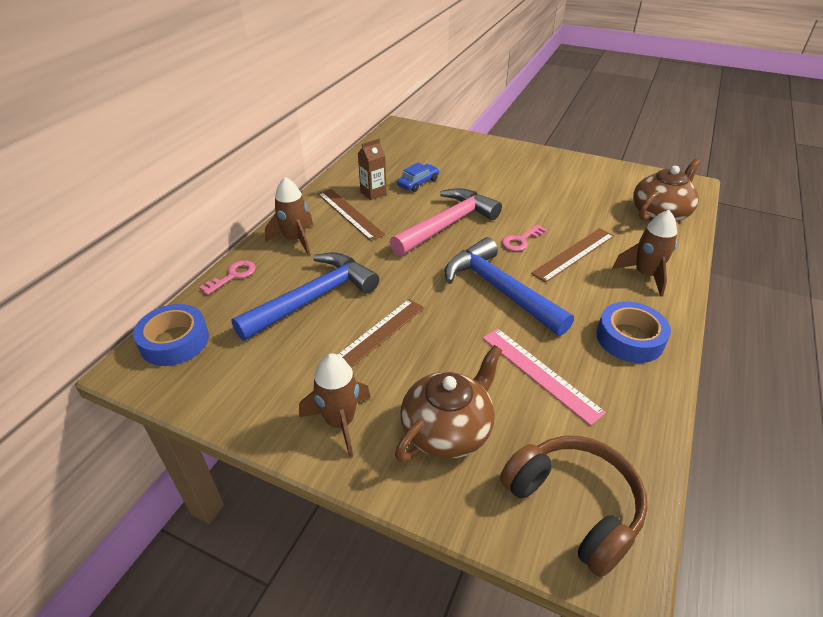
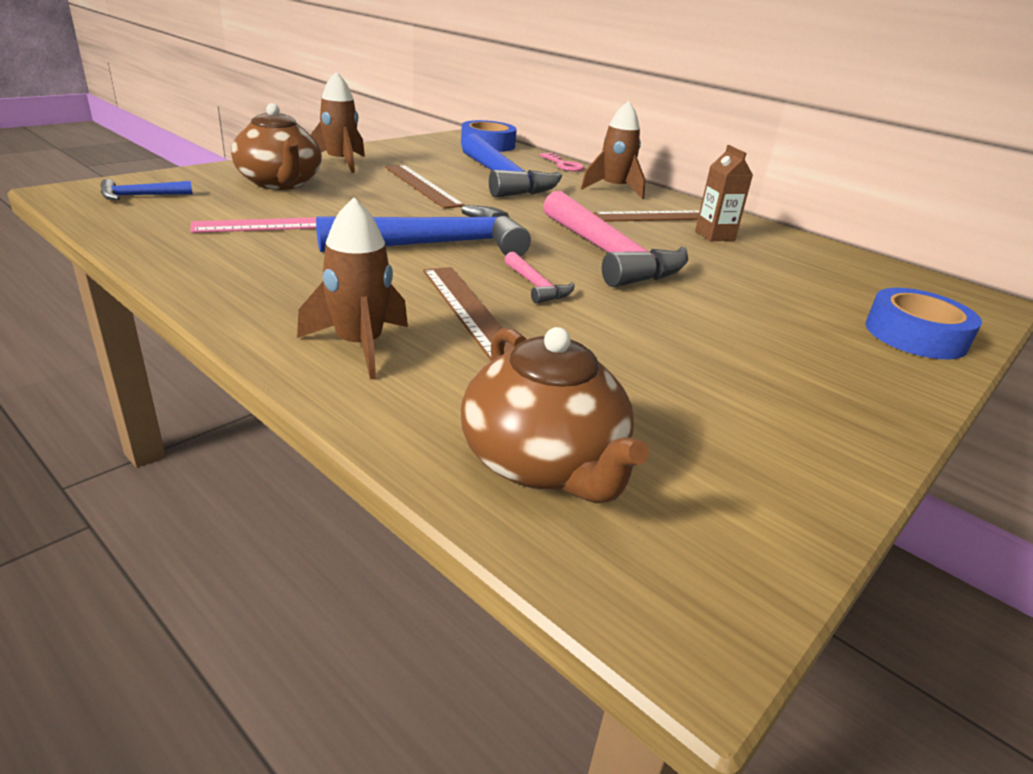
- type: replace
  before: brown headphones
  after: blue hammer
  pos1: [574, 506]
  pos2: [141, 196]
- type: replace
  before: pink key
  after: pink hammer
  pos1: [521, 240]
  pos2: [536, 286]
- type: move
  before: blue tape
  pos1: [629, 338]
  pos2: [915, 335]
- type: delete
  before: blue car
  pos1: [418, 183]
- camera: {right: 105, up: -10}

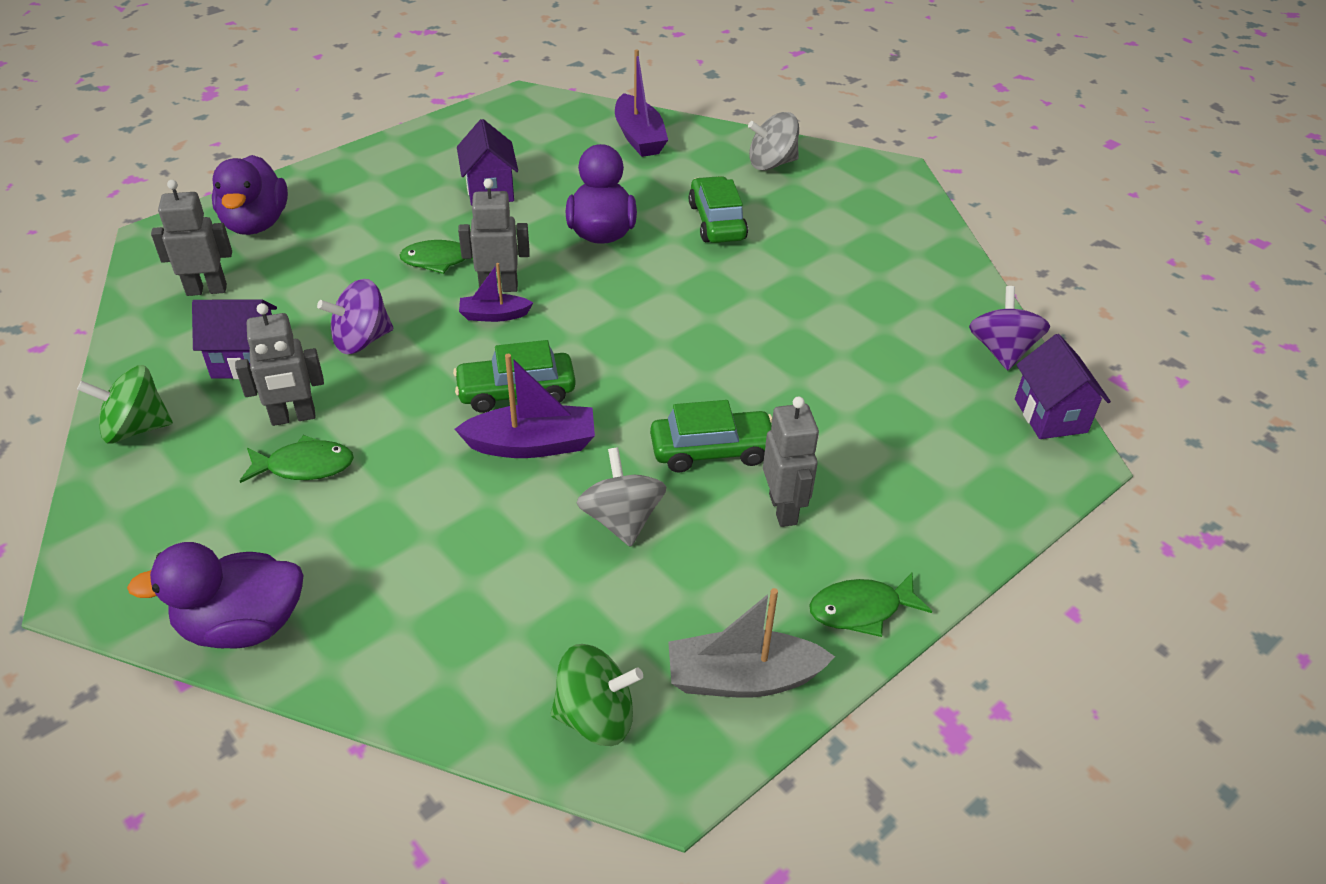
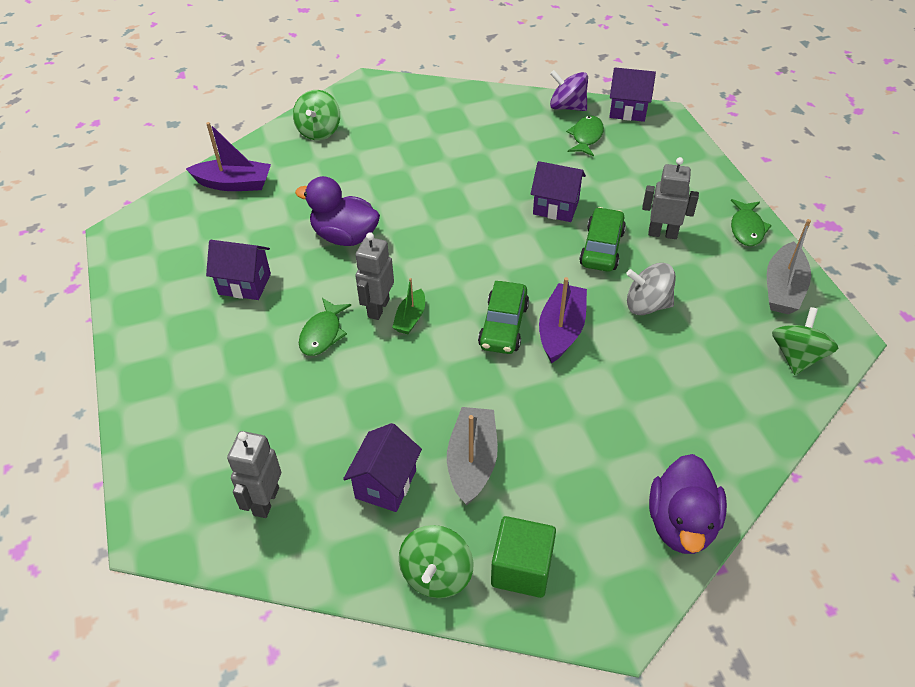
- type: recolor
  before: grey spinning top
  after: green spinning top
  pos1: [771, 163]
  pos2: [319, 131]
- type: recolor
  before: purple boat
  after: green boat
  pos1: [494, 315]
  pos2: [410, 318]
- type: replace
  before: grey robot
  after: grey boat
  pos1: [293, 417]
  pos2: [472, 462]
- type: insert
  after: green cube
  pos2: [521, 569]
- type: insert
  after: purple house
  pos2: [556, 207]
- type: move
  before: green fish
  pos1: [304, 466]
  pos2: [586, 137]
- type: delete
  before: purple duck
  pos1: [256, 223]
- type: delete
  before: purple spinning top
  pos1: [361, 340]
- type: delete
  before: green car
  pos1: [717, 222]
- camera: {right: -65, up: 5}

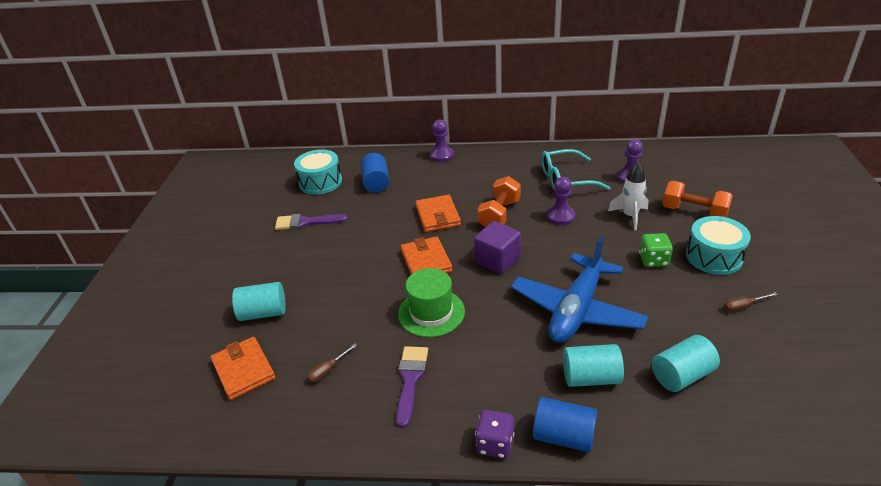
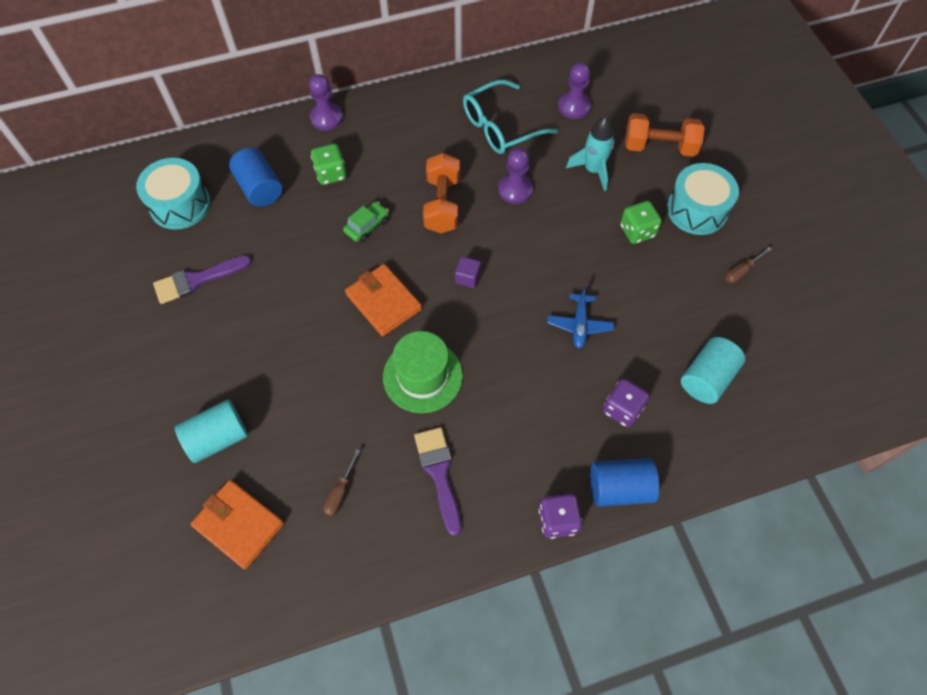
- type: insert
  after: green dice
  pos2: [331, 174]
- type: replace
  before: orange wallet
  after: green car
  pos1: [438, 216]
  pos2: [367, 226]
- type: resize
  before: purple cube
  pos1: [497, 260]
  pos2: [467, 278]
  scale: 0.51
- type: resize
  before: blue plane
  pos1: [576, 310]
  pos2: [579, 325]
  scale: 0.43
- type: recolor
  before: white rocket
  after: turquoise rocket
  pos1: [630, 216]
  pos2: [593, 170]
- type: replace
  before: turquoise cylinder
  after: purple dice
  pos1: [590, 377]
  pos2: [622, 409]
- camera: {right: -25, up: 25}

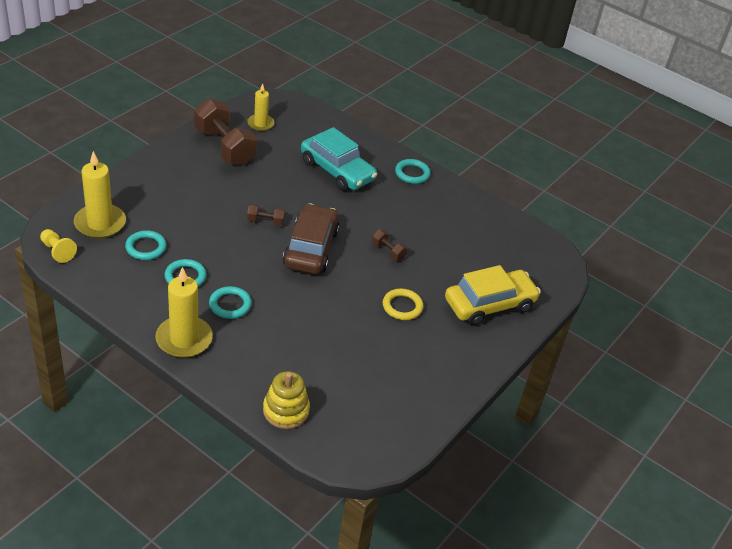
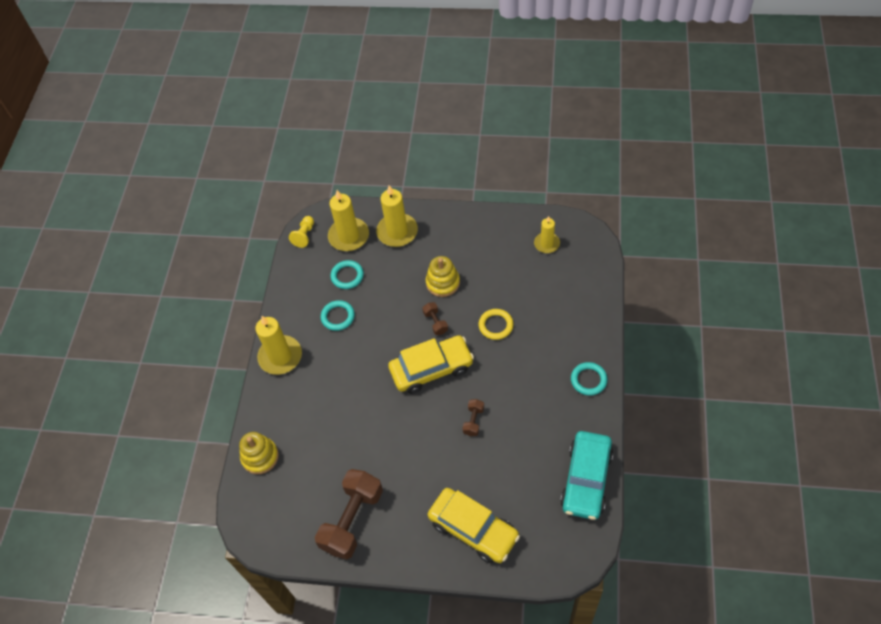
- type: move
  before: brown dumbbell
  pos1: [225, 147]
  pos2: [352, 520]
- type: insert
  after: yellow candle
  pos2: [397, 232]
- type: recolor
  before: brown car
  after: yellow car
  pos1: [310, 248]
  pos2: [431, 369]
- type: insert
  after: yellow stacking toy
  pos2: [443, 283]
- type: move
  before: yellow ring
  pos1: [402, 306]
  pos2: [496, 325]
- type: move
  before: turquoise car
  pos1: [337, 171]
  pos2: [586, 479]
- type: delete
  before: turquoise ring
  pos1: [230, 305]
- camera: {right: 70, up: 15}

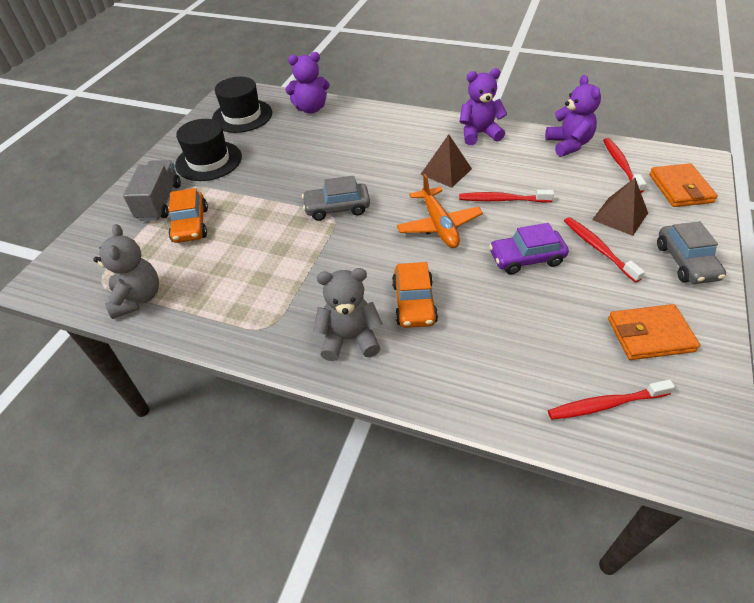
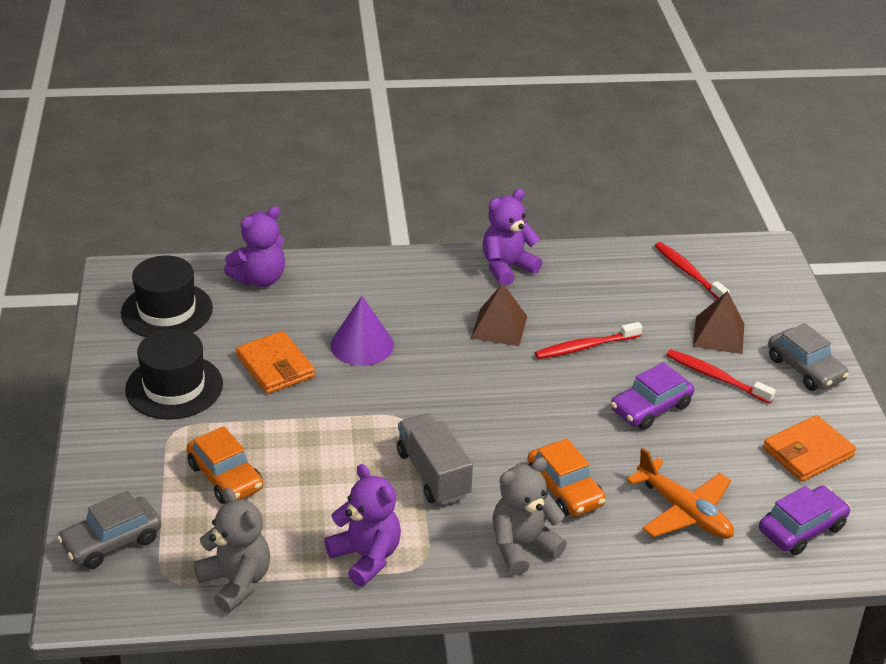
- type: move
  before: grey car
  pos1: [337, 208]
  pos2: [112, 542]
- type: move
  before: orange wallet
  pos1: [680, 188]
  pos2: [275, 366]
- type: move
  before: purple teddy bear
  pos1: [568, 145]
  pos2: [366, 557]
- type: insert
  after: purple cone
  pos2: [362, 345]
- type: move
  before: grey truck
  pos1: [159, 202]
  pos2: [433, 474]
- type: move
  before: orange plane
  pos1: [439, 225]
  pos2: [684, 511]
- type: replace
  before: red toothbrush
  after: purple car
  pos1: [605, 404]
  pos2: [801, 529]
- camera: {right: -30, up: -10}

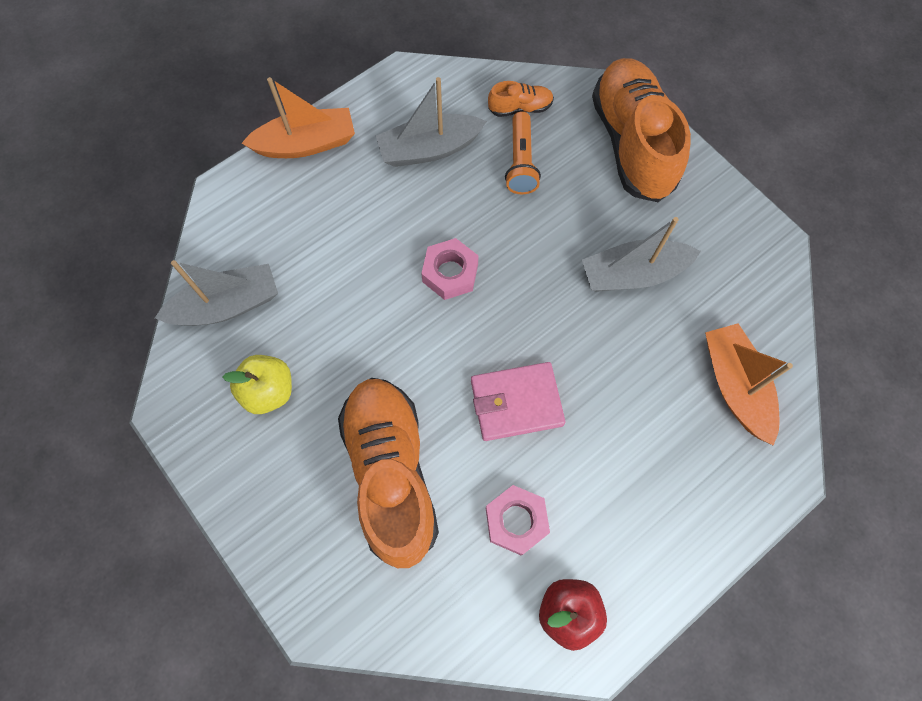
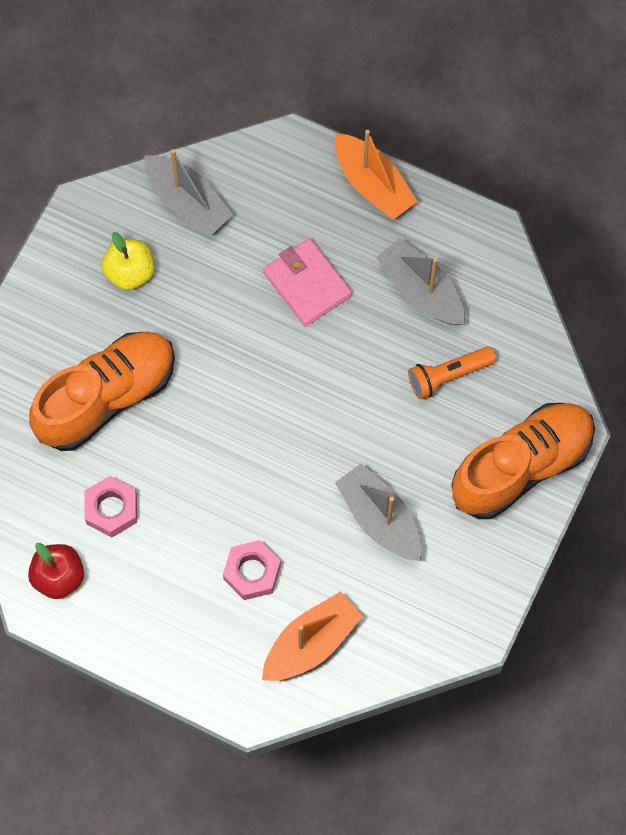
- type: move
  before: pink nut
  pos1: [450, 273]
  pos2: [252, 572]
- type: move
  before: pink wallet
  pos1: [516, 403]
  pos2: [307, 284]
- type: delete
  before: orange shoe
  pos1: [520, 108]
- camera: {right: 65, up: 0}

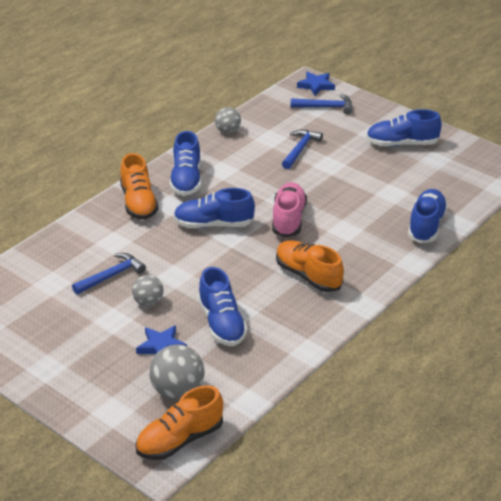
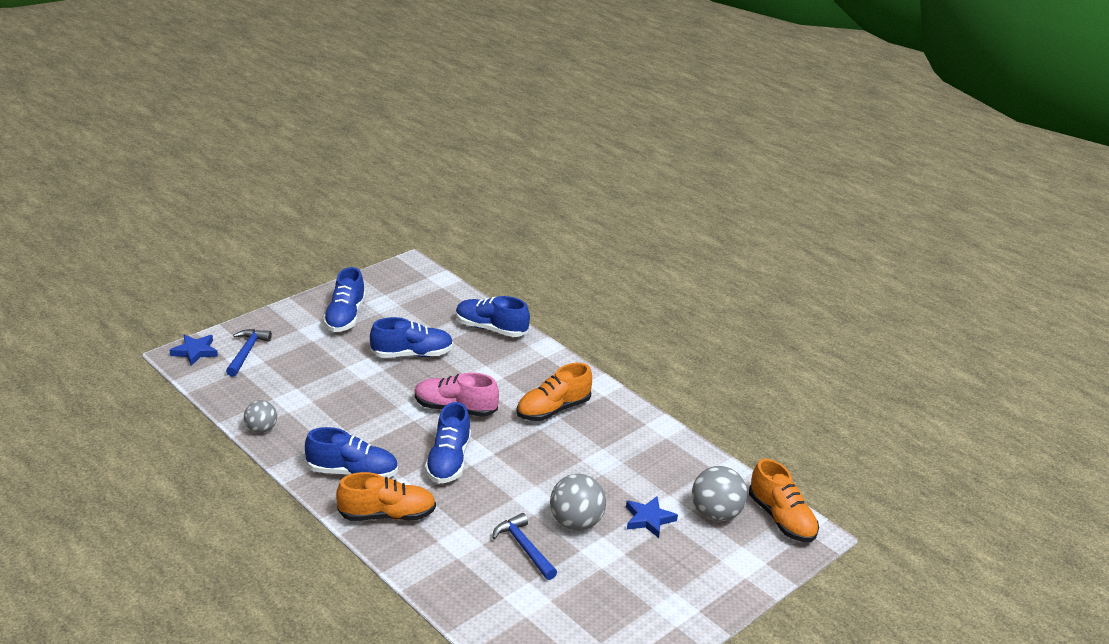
- type: move
  before: blue shoe
  pos1: [222, 323]
  pos2: [412, 354]
- type: resize
  before: grey ball
  pos1: [148, 302]
  pos2: [576, 522]
  scale: 1.59
- type: delete
  before: blue hammer
  pos1: [300, 149]
- camera: {right: -85, up: -5}

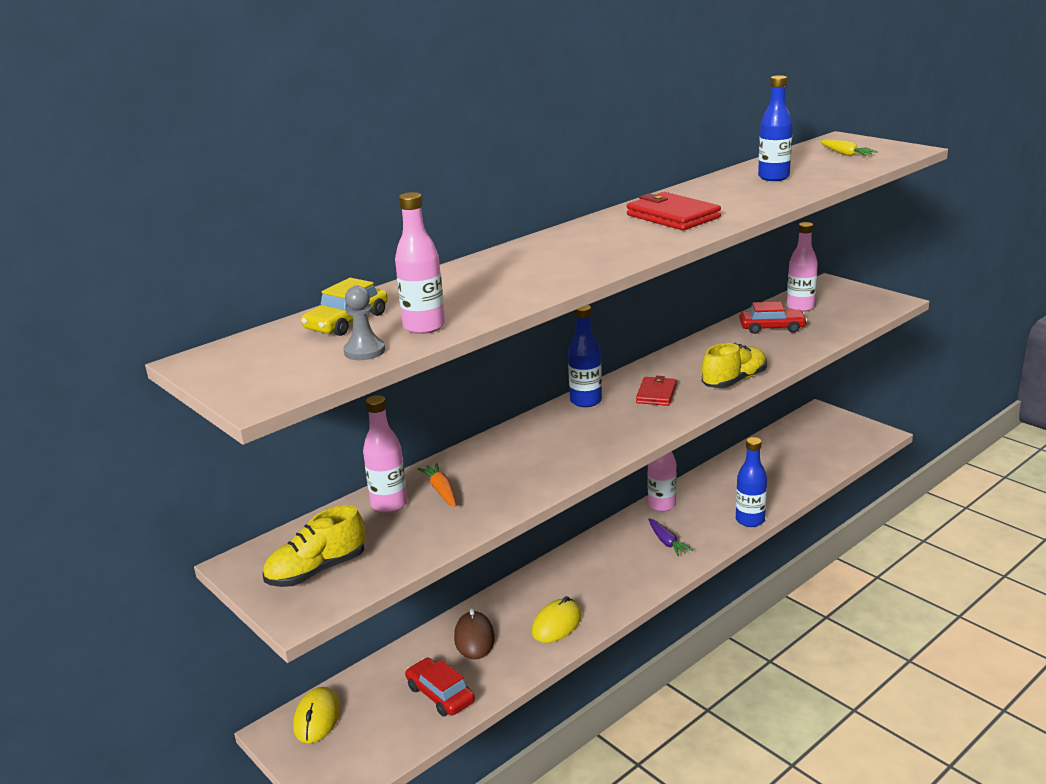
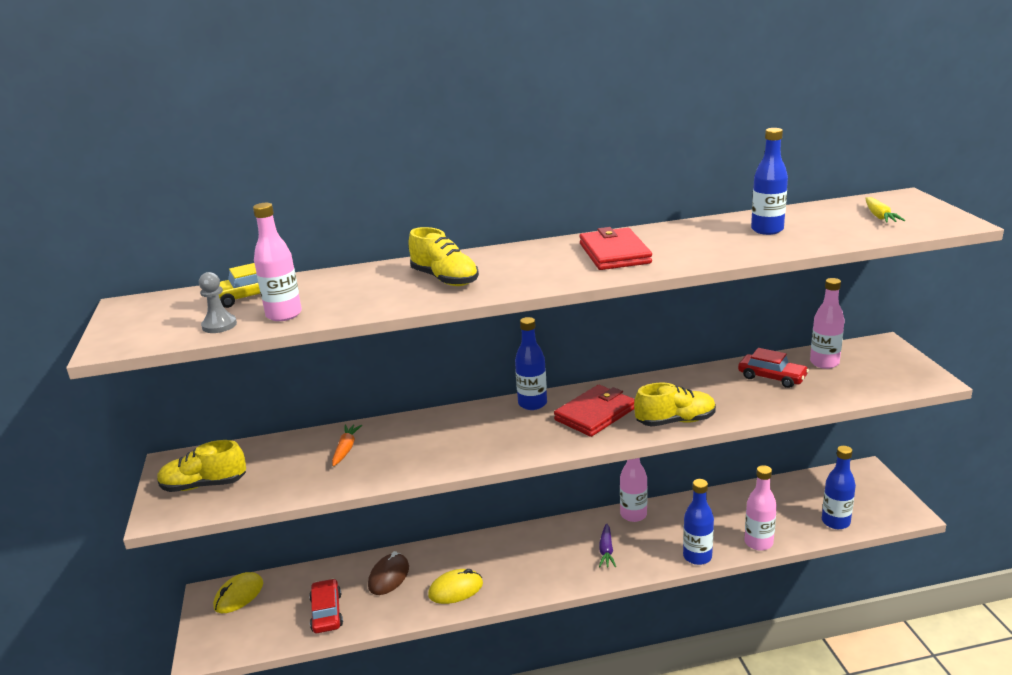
- type: insert
  after: yellow shoe
  pos2: [445, 279]
- type: resize
  before: red wallet
  pos1: [656, 394]
  pos2: [595, 414]
  scale: 1.57
- type: move
  before: pink bottle
  pos1: [389, 504]
  pos2: [758, 543]
- type: insert
  after: blue bottle
  pos2: [835, 522]
- camera: {right: 30, up: 0}

